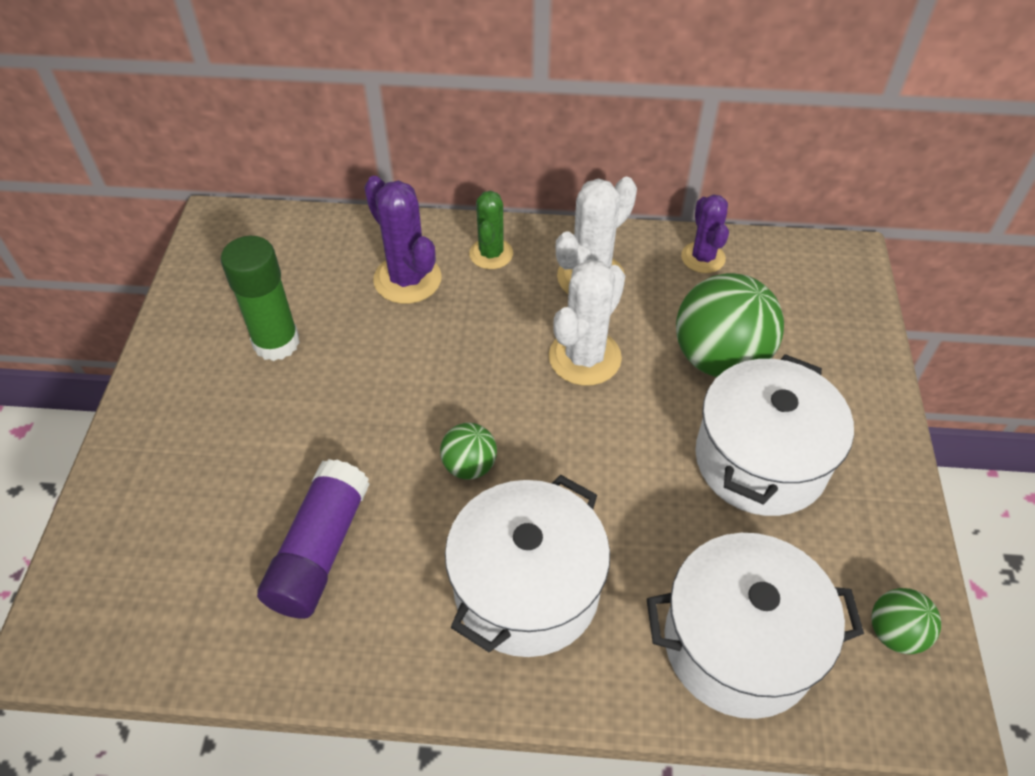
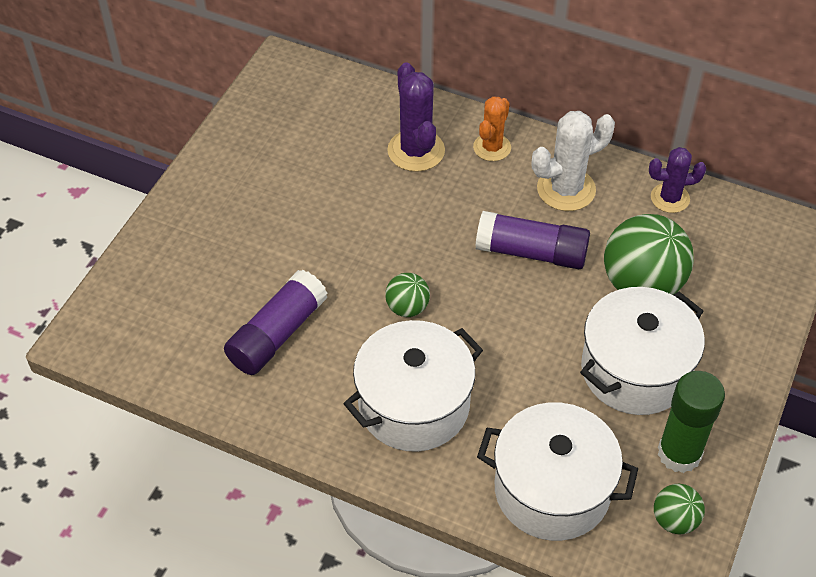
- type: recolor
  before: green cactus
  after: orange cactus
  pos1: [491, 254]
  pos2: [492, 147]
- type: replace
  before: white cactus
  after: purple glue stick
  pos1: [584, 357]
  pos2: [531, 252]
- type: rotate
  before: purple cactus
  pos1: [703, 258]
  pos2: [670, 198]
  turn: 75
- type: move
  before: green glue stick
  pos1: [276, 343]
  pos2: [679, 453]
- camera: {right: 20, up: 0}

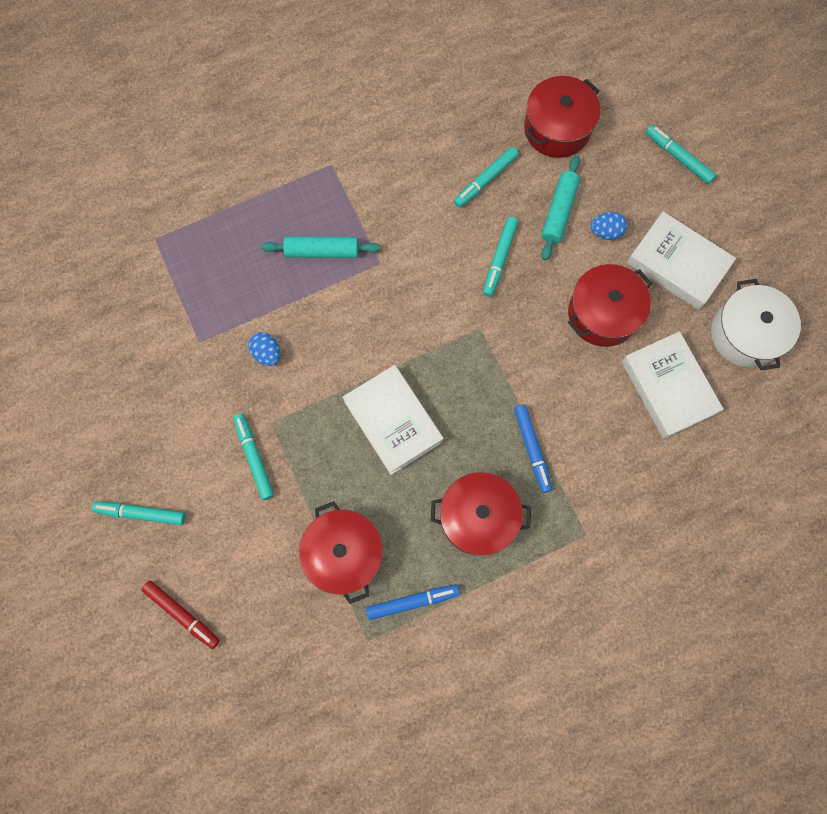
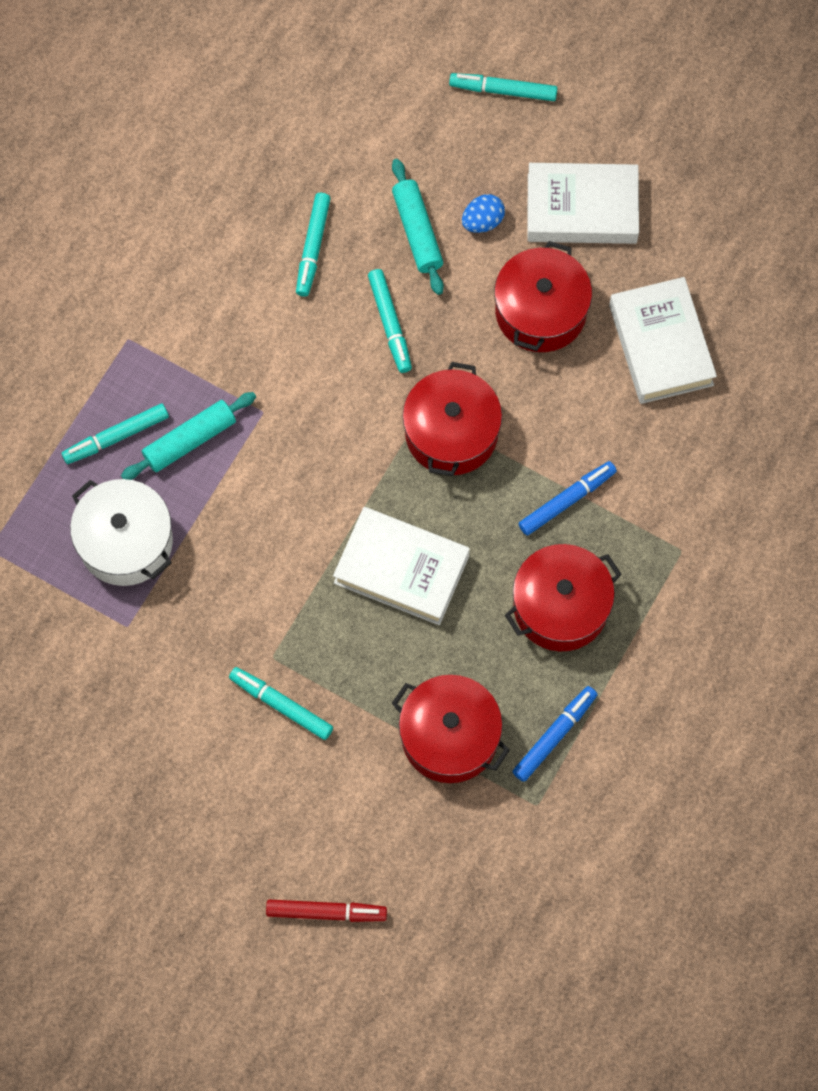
- type: move
  before: turquoise marker
  pos1: [141, 513]
  pos2: [116, 437]
- type: move
  before: white pot
  pos1: [745, 334]
  pos2: [125, 542]
- type: move
  before: red pot
  pos1: [557, 128]
  pos2: [451, 433]
- type: rotate
  before: blue marker
  pos1: [532, 449]
  pos2: [566, 501]
  turn: -75
- type: rotate
  before: white book
  pos1: [668, 387]
  pos2: [661, 345]
  turn: 45
- type: delete
  before: blue egg
  pos1: [267, 353]
- camera: {right: -35, up: -5}

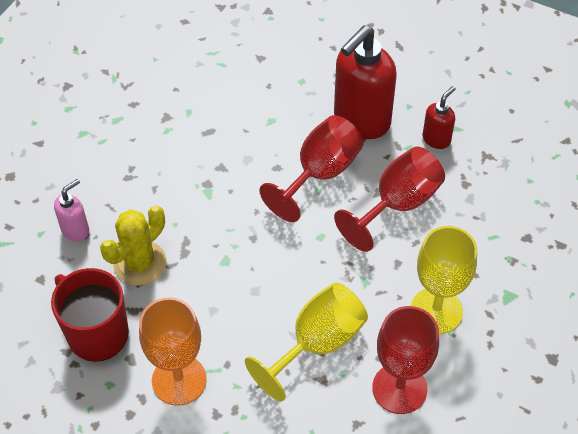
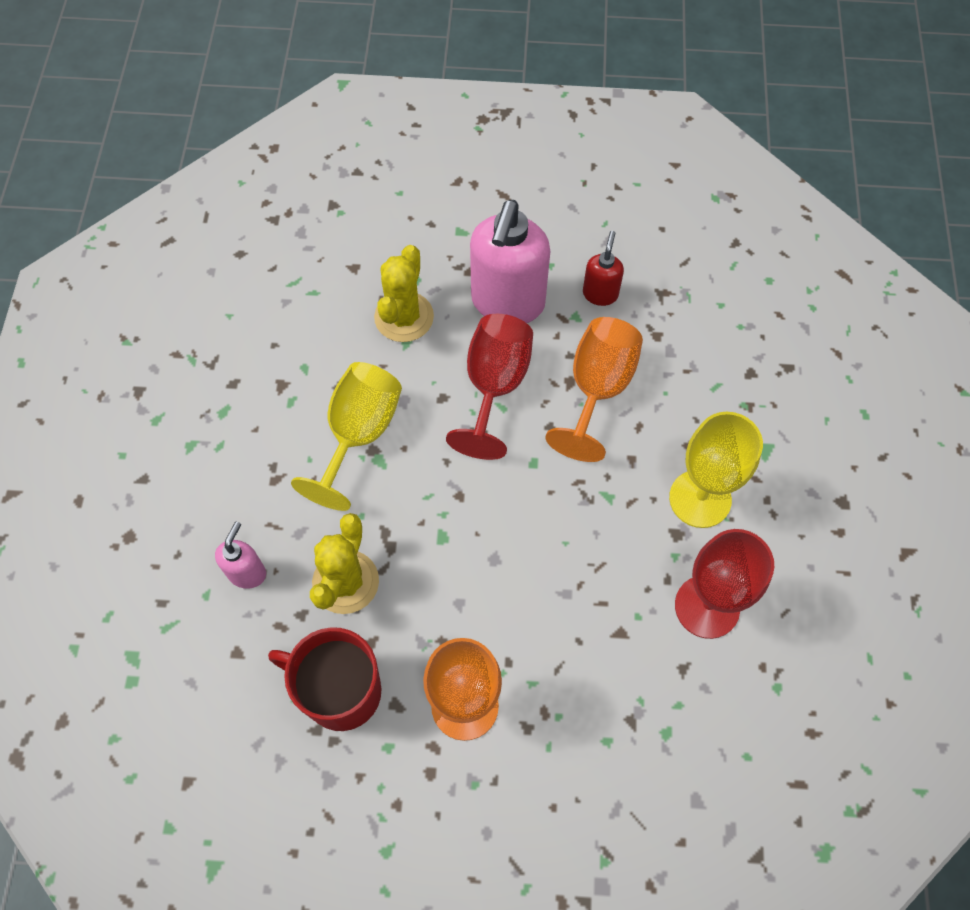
- type: move
  before: yellow goblet
  pos1: [317, 343]
  pos2: [359, 434]
- type: insert
  after: yellow cactus
  pos2: [404, 317]
- type: recolor
  before: red soap dispenser
  after: pink soap dispenser
  pos1: [361, 121]
  pos2: [507, 303]
- type: recolor
  before: red goblet
  after: orange goblet
  pos1: [398, 204]
  pos2: [597, 389]
- camera: {right: -25, up: 10}

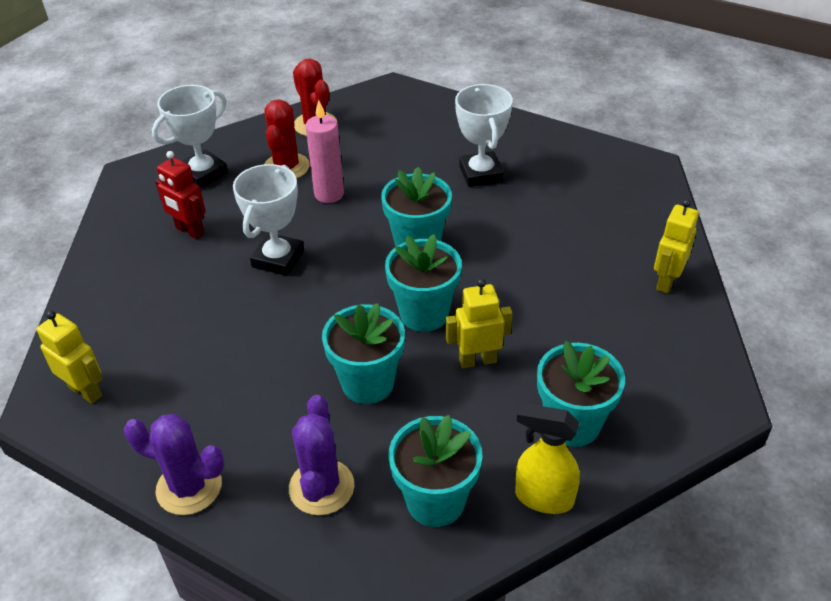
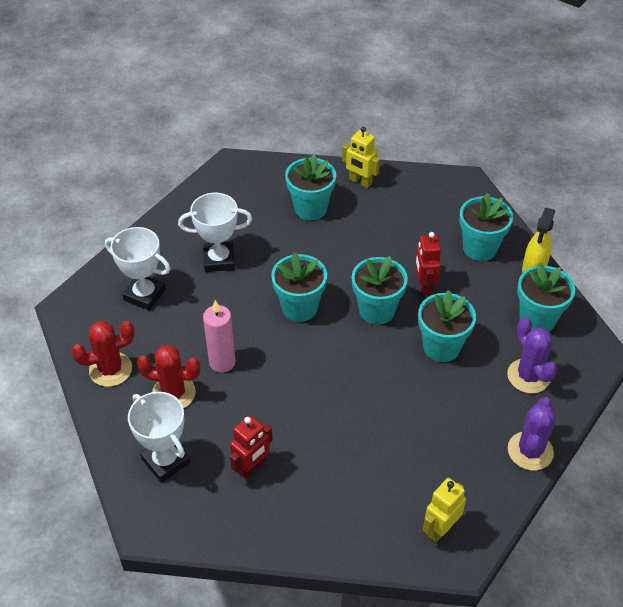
- type: move
  before: white trophy
  pos1: [278, 259]
  pos2: [144, 295]
- type: insert
  after: turquoise flower pot
  pos2: [310, 208]
- type: recolor
  before: yellow robot
  after: red robot
  pos1: [477, 360]
  pos2: [424, 286]
- type: rotate
  before: purple cactus
  pos1: [321, 487]
  pos2: [528, 376]
  turn: 60
- camera: {right: -85, up: 5}

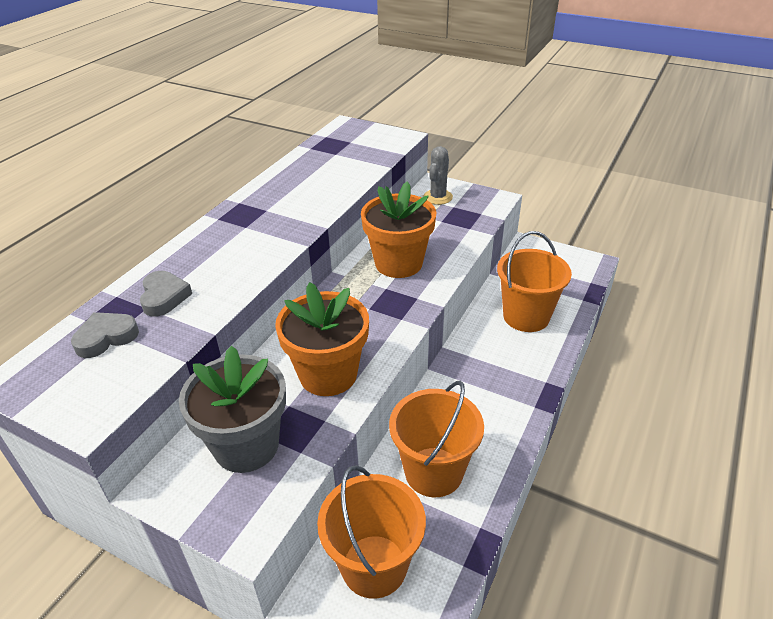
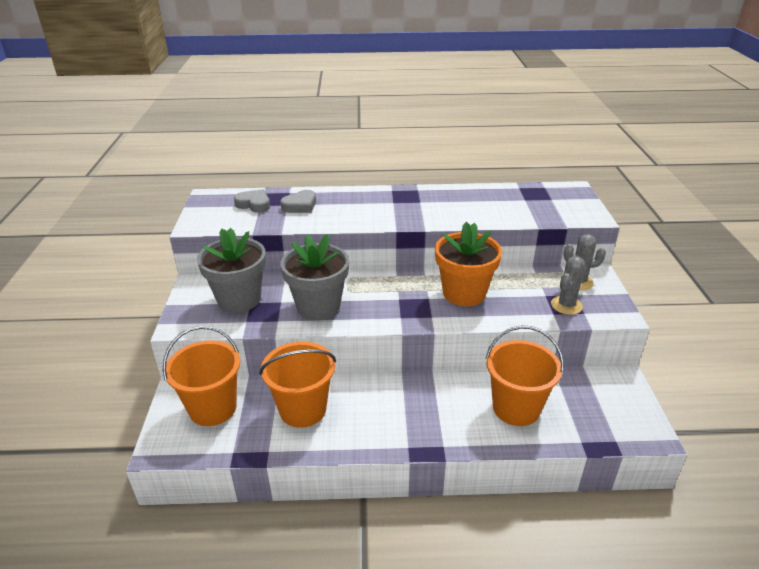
- type: recolor
  before: orange flower pot
  after: grey flower pot
  pos1: [328, 374]
  pos2: [318, 306]
- type: insert
  after: grey cactus
  pos2: [566, 305]
- camera: {right: 60, up: -5}

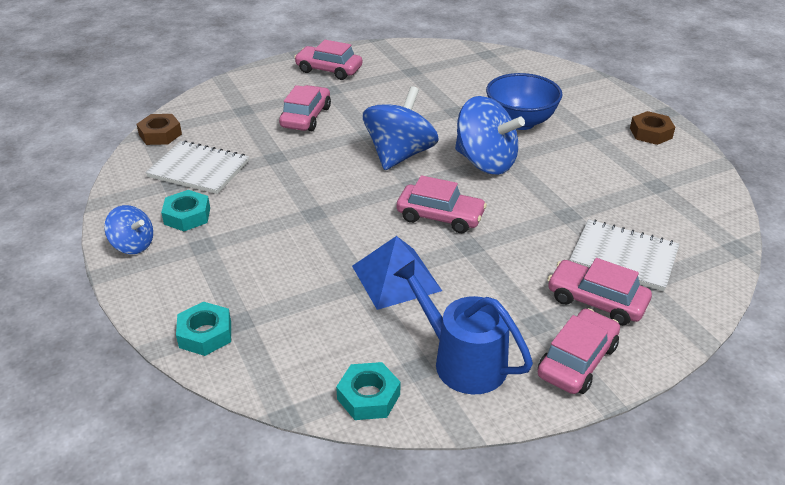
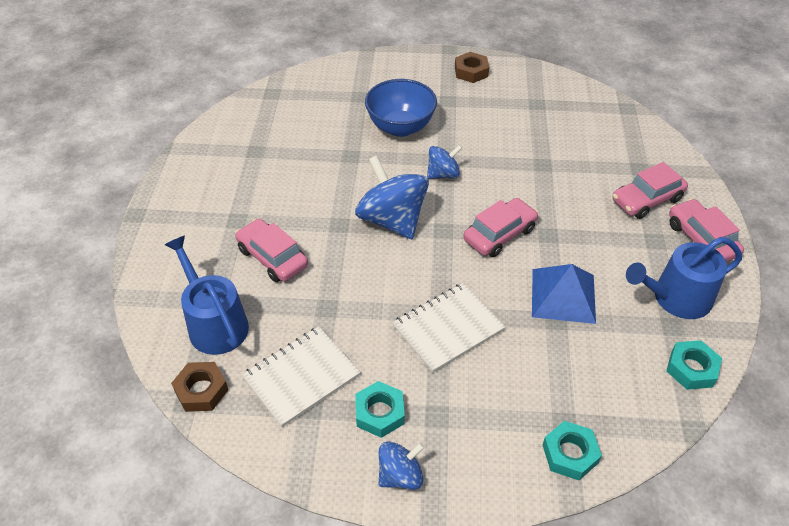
- type: insert
  after: blue watering can
  pos2: [215, 323]
- type: move
  before: white notebook
  pos1: [623, 257]
  pos2: [448, 328]
- type: resize
  before: blue spinning top
  pos1: [485, 162]
  pos2: [443, 174]
  scale: 0.55
- type: delete
  before: pink car
  pos1: [329, 70]
- camera: {right: -60, up: 10}

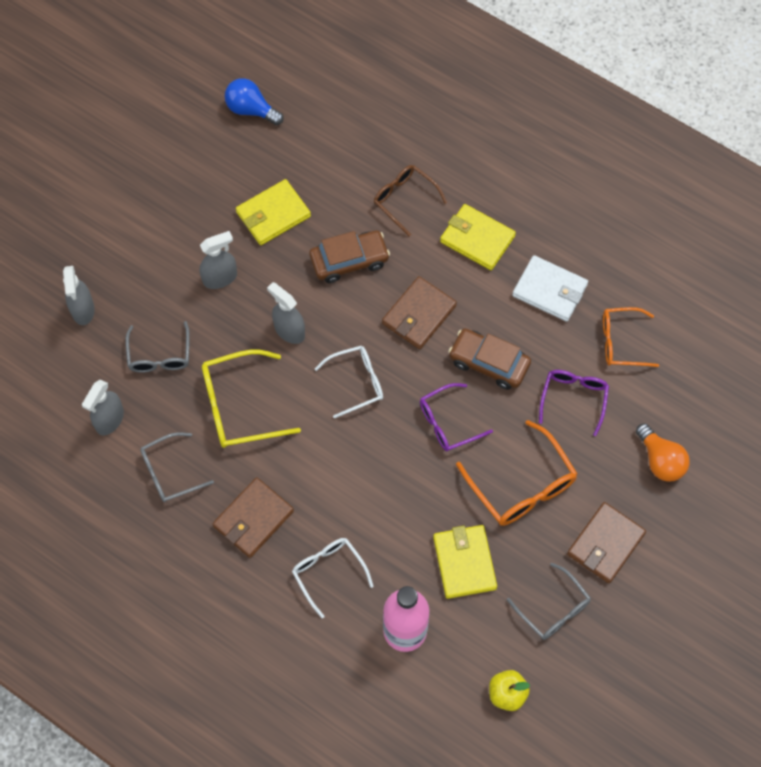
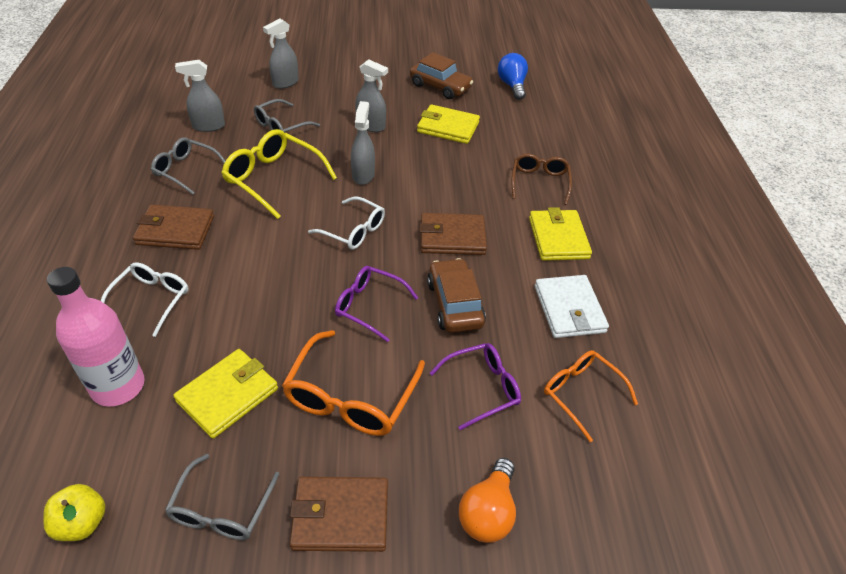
- type: move
  before: brown car
  pos1: [349, 261]
  pos2: [440, 86]
- camera: {right: 50, up: -20}

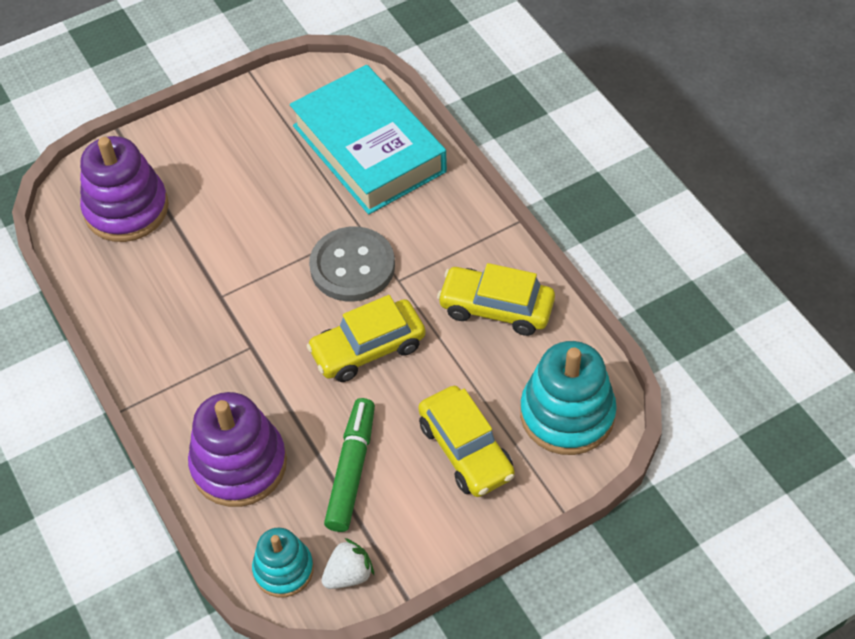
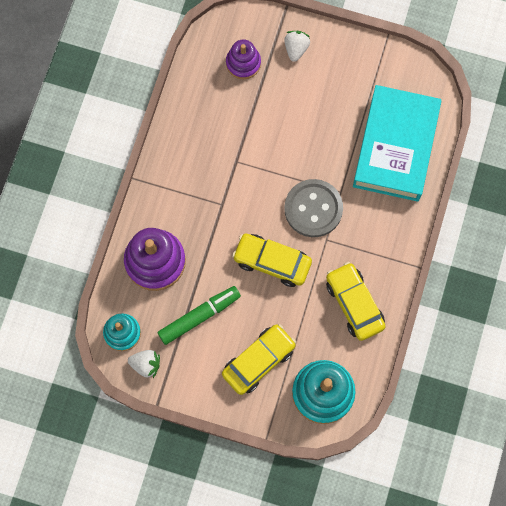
- type: rotate
  before: yellow car
  pos1: [466, 450]
  pos2: [258, 361]
  turn: -150
- type: resize
  before: purple stacking toy
  pos1: [126, 209]
  pos2: [243, 63]
  scale: 0.6
- type: insert
  after: white strawberry
  pos2: [296, 49]
- camera: {right: 45, up: 20}

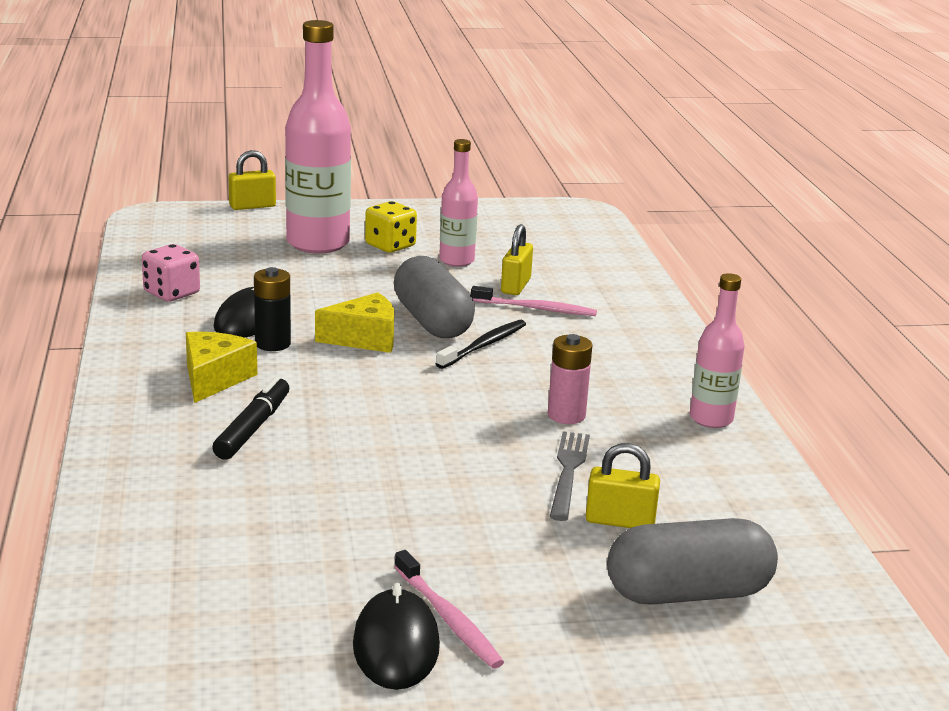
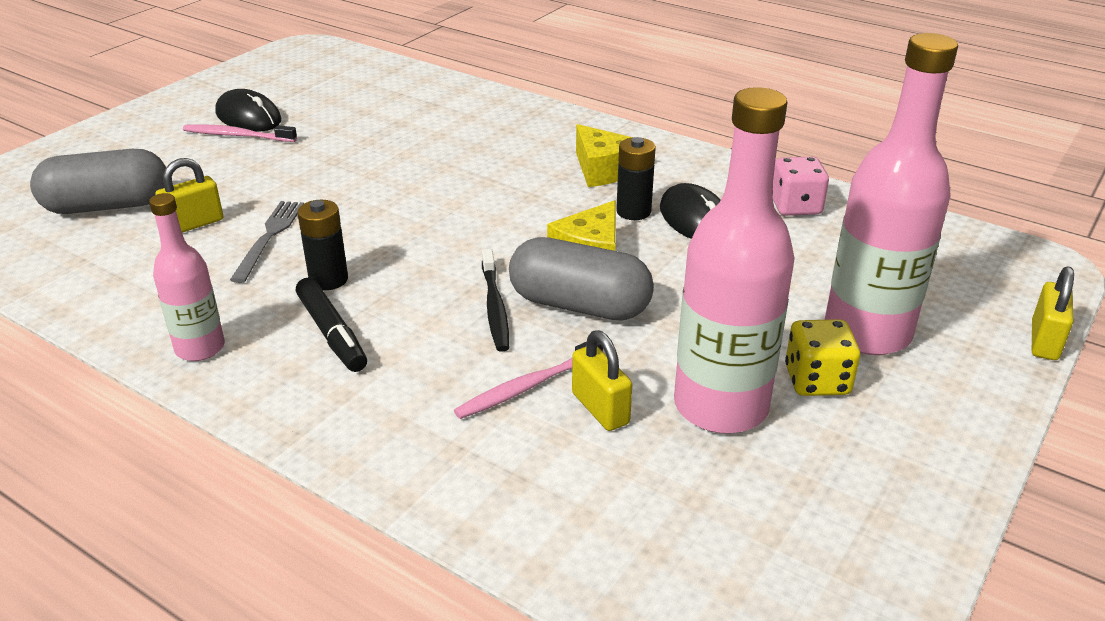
- type: rotate
  before: grey capsule
  pos1: [688, 593]
  pos2: [108, 206]
  turn: 45
- type: rotate
  before: grey fork
  pos1: [568, 472]
  pos2: [269, 237]
  turn: -135
- type: move
  before: black marker
  pos1: [253, 428]
  pos2: [332, 333]
- type: recolor
  before: pink battery
  after: black battery
  pos1: [566, 415]
  pos2: [328, 280]
- type: resize
  before: pink bottle
  pos1: [456, 261]
  pos2: [720, 406]
  scale: 1.8
- camera: {right: 135, up: 10}

